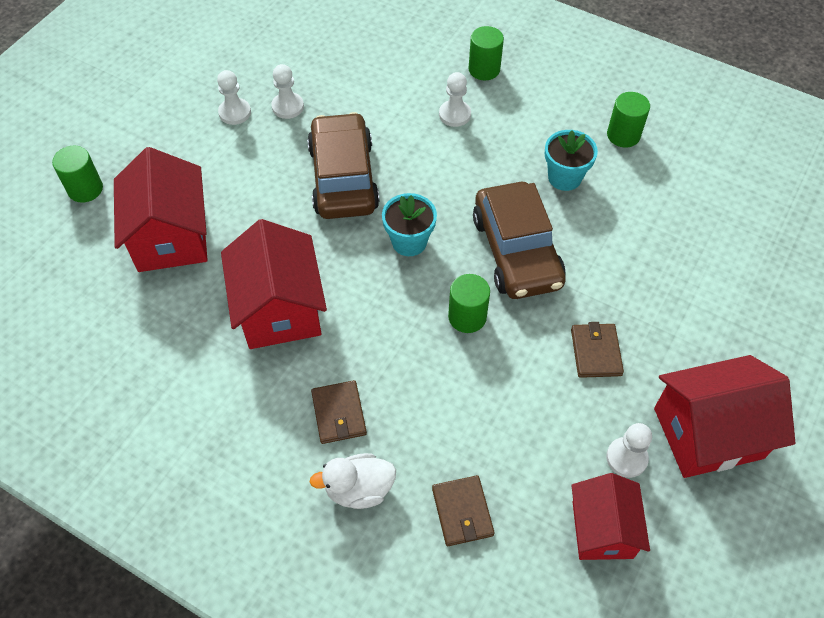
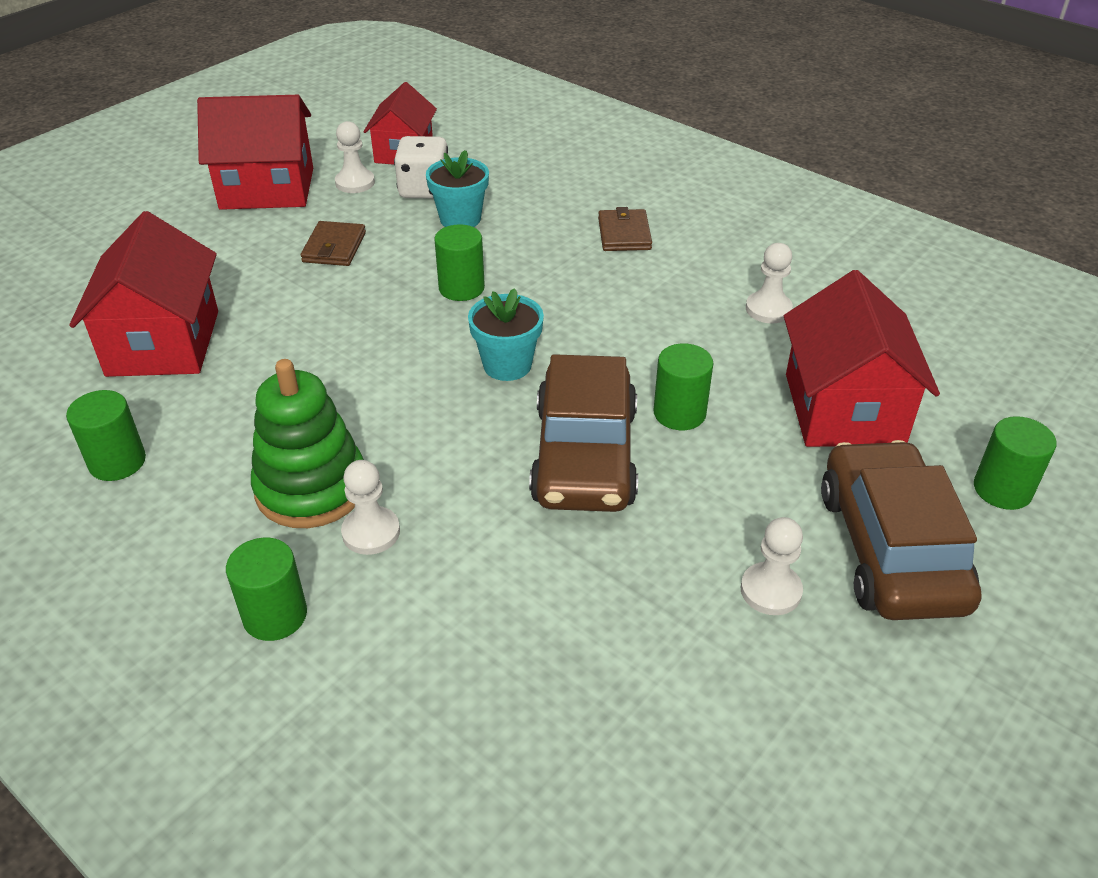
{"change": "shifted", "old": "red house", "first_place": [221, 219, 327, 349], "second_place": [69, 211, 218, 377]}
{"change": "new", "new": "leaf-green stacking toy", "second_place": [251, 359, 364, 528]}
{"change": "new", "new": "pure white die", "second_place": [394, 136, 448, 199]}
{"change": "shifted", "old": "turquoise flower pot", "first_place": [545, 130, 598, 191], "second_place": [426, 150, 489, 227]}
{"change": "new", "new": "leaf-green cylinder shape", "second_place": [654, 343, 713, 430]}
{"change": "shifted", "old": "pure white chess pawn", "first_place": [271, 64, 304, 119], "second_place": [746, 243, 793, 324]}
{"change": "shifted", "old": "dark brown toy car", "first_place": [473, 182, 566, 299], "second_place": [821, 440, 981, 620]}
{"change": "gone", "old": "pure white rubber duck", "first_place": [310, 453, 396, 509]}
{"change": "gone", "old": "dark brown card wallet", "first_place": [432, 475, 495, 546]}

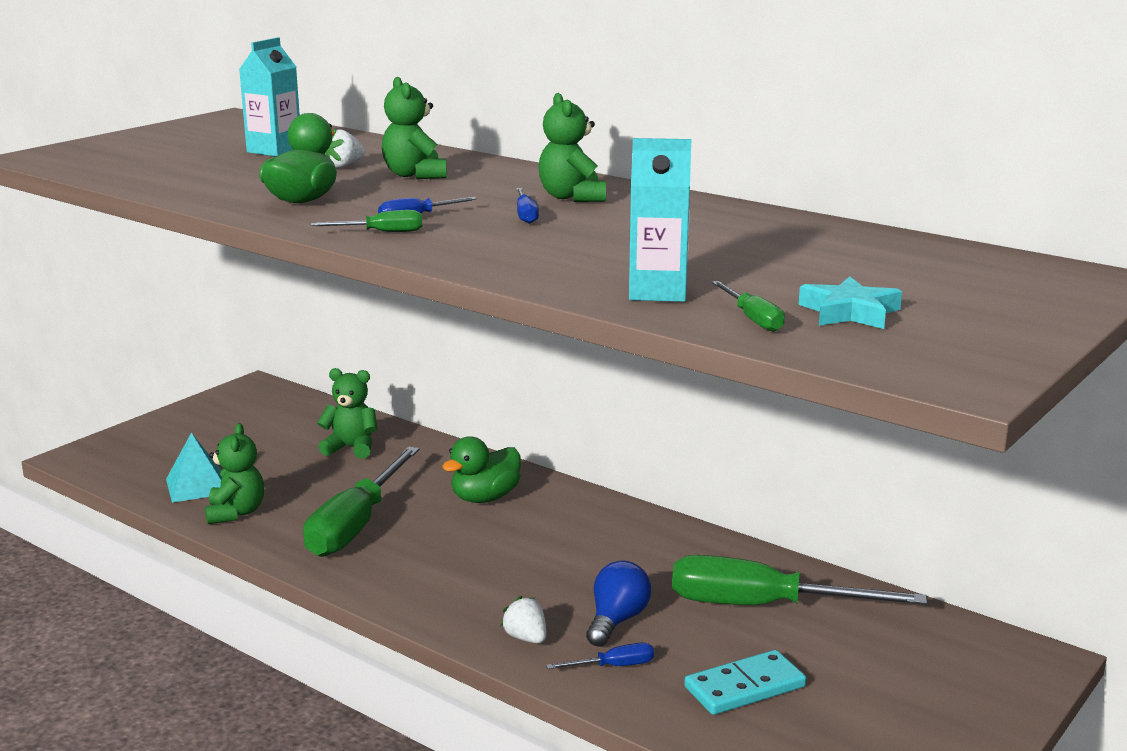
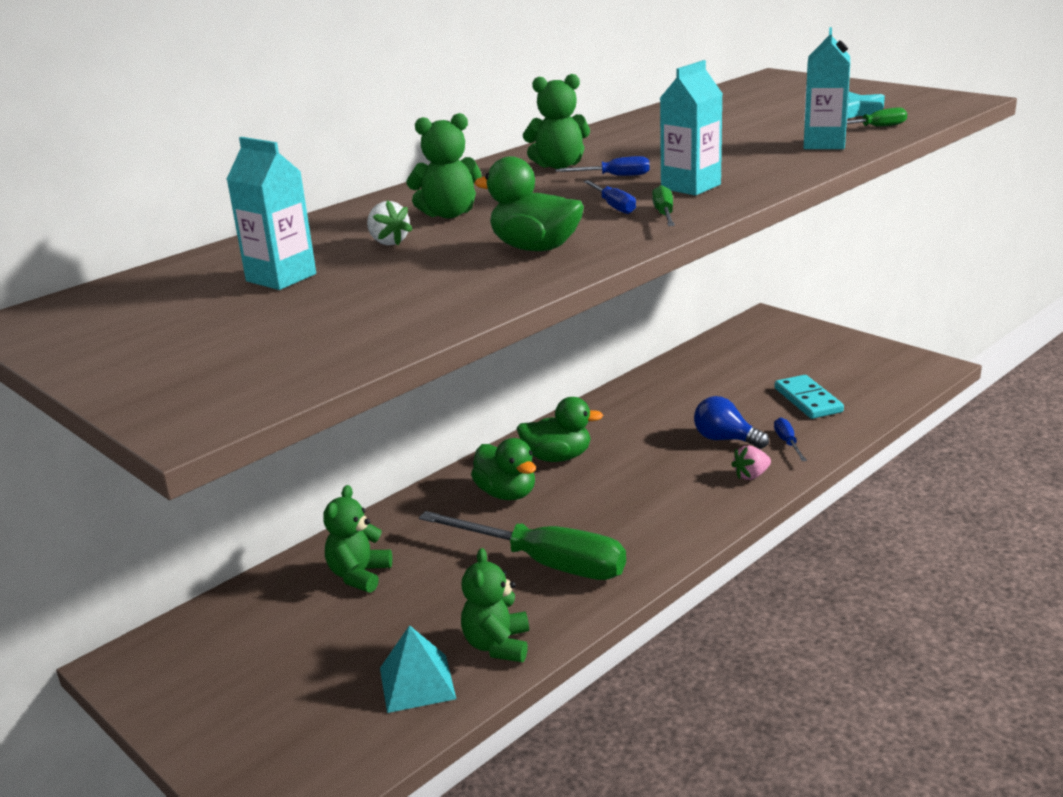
{"change": "rotated", "old": "leaf-green teddy bear", "first_place": [205, 423, 264, 524], "second_place": [461, 548, 529, 662], "degrees": -90}
{"change": "new", "new": "leaf-green rubber duck", "second_place": [517, 397, 603, 462]}
{"change": "new", "new": "turquoise carton", "second_place": [660, 60, 723, 195]}
{"change": "repainted", "old": "pure white berry", "new": "pink berry", "first_place": [501, 596, 546, 643], "second_place": [731, 445, 771, 480]}
{"change": "gone", "old": "leaf-green screwdriver", "first_place": [672, 555, 927, 605]}

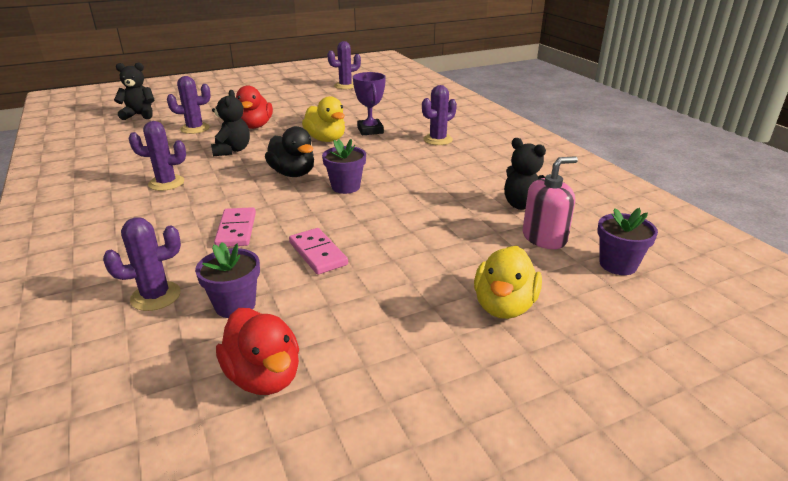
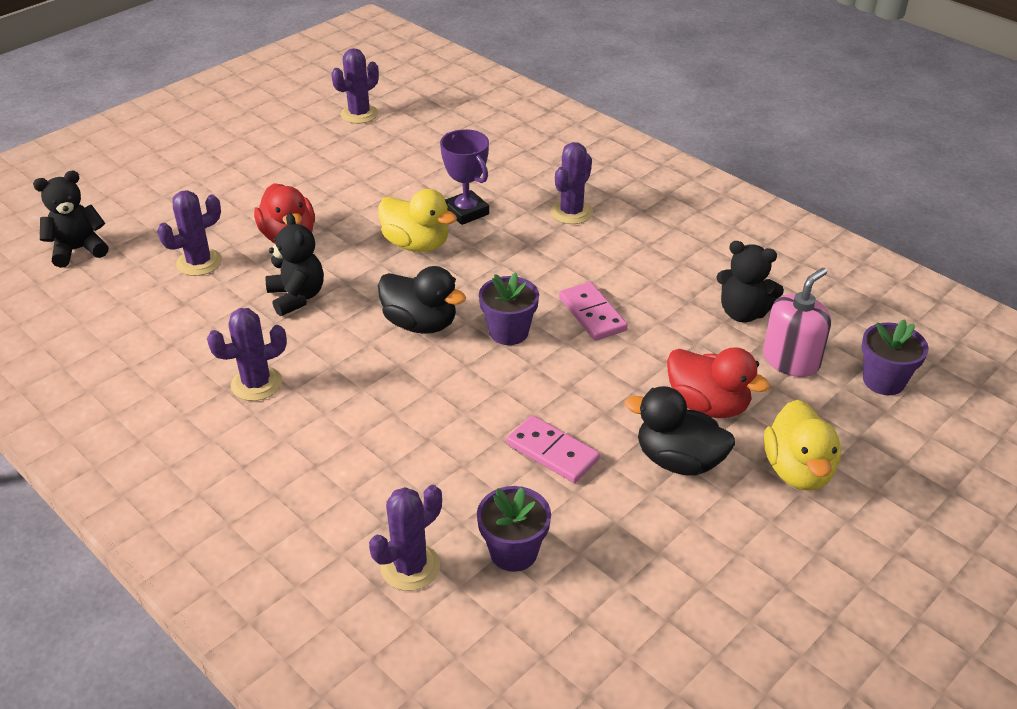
{"change": "shifted", "old": "pink domino", "first_place": [214, 207, 256, 247], "second_place": [559, 282, 628, 341]}
{"change": "new", "new": "jet-black rubber duck", "second_place": [625, 386, 735, 475]}
{"change": "shifted", "old": "red rubber duck", "first_place": [216, 308, 299, 395], "second_place": [667, 347, 770, 418]}

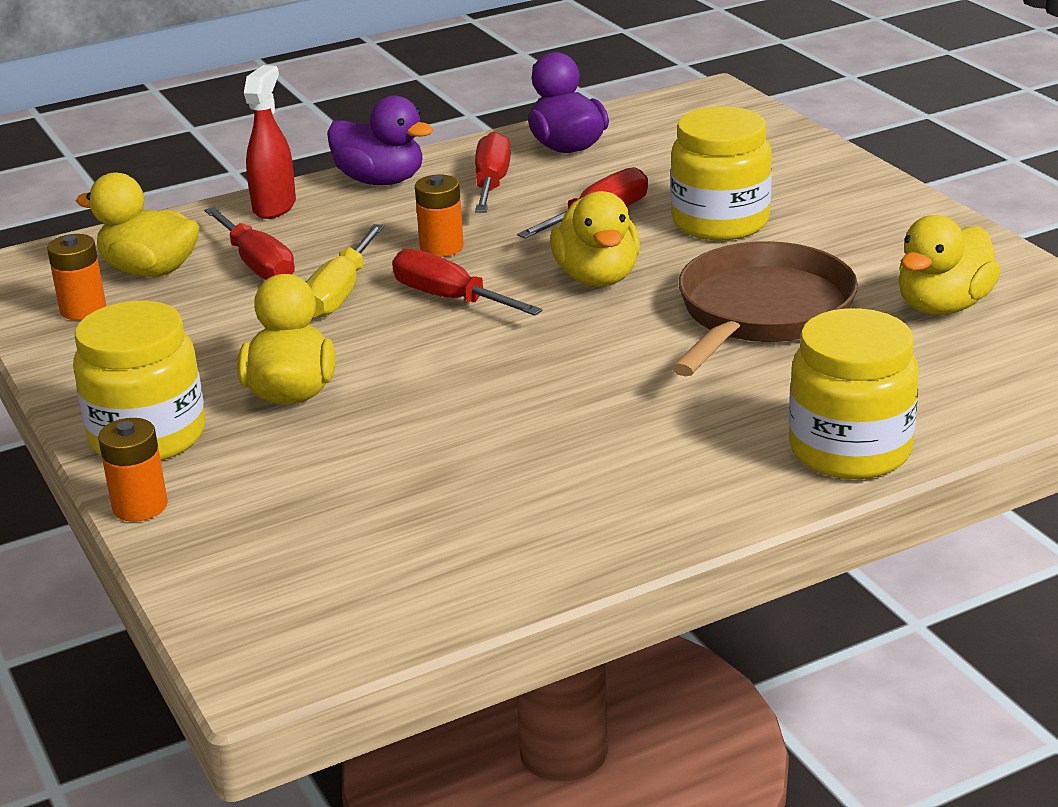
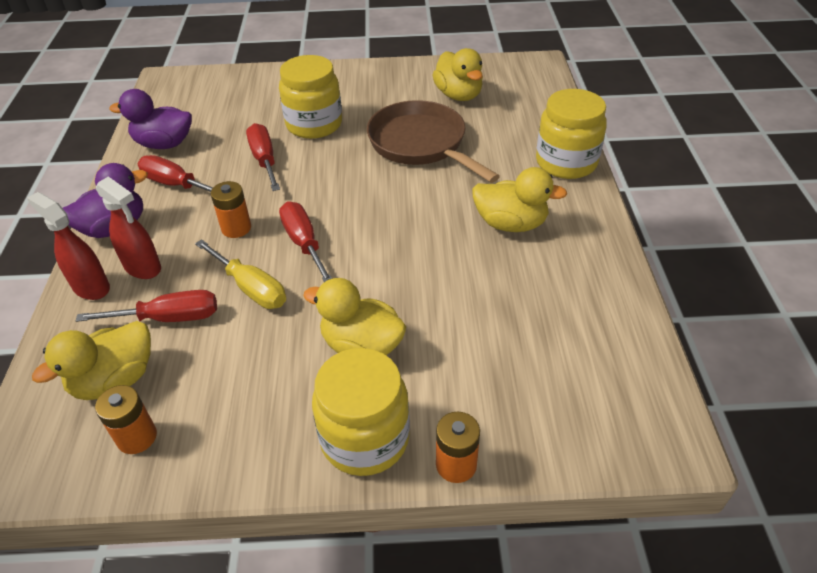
{"change": "new", "new": "red sprayer", "second_place": [96, 177, 161, 279]}
{"change": "rotated", "old": "red screwdriver", "first_place": [392, 249, 543, 316], "second_place": [279, 201, 332, 282], "degrees": 90}
{"change": "shifted", "old": "yellow rubber duck", "first_place": [550, 191, 640, 286], "second_place": [472, 167, 567, 232]}

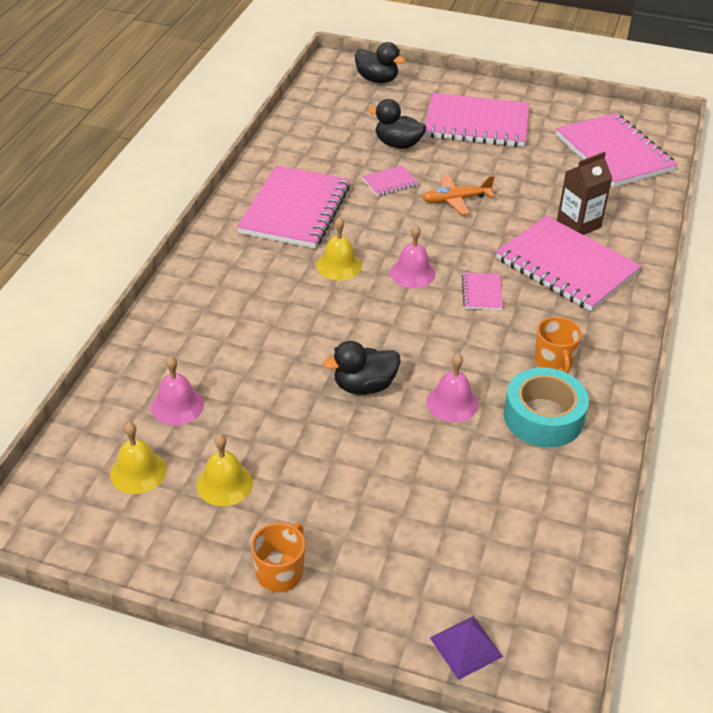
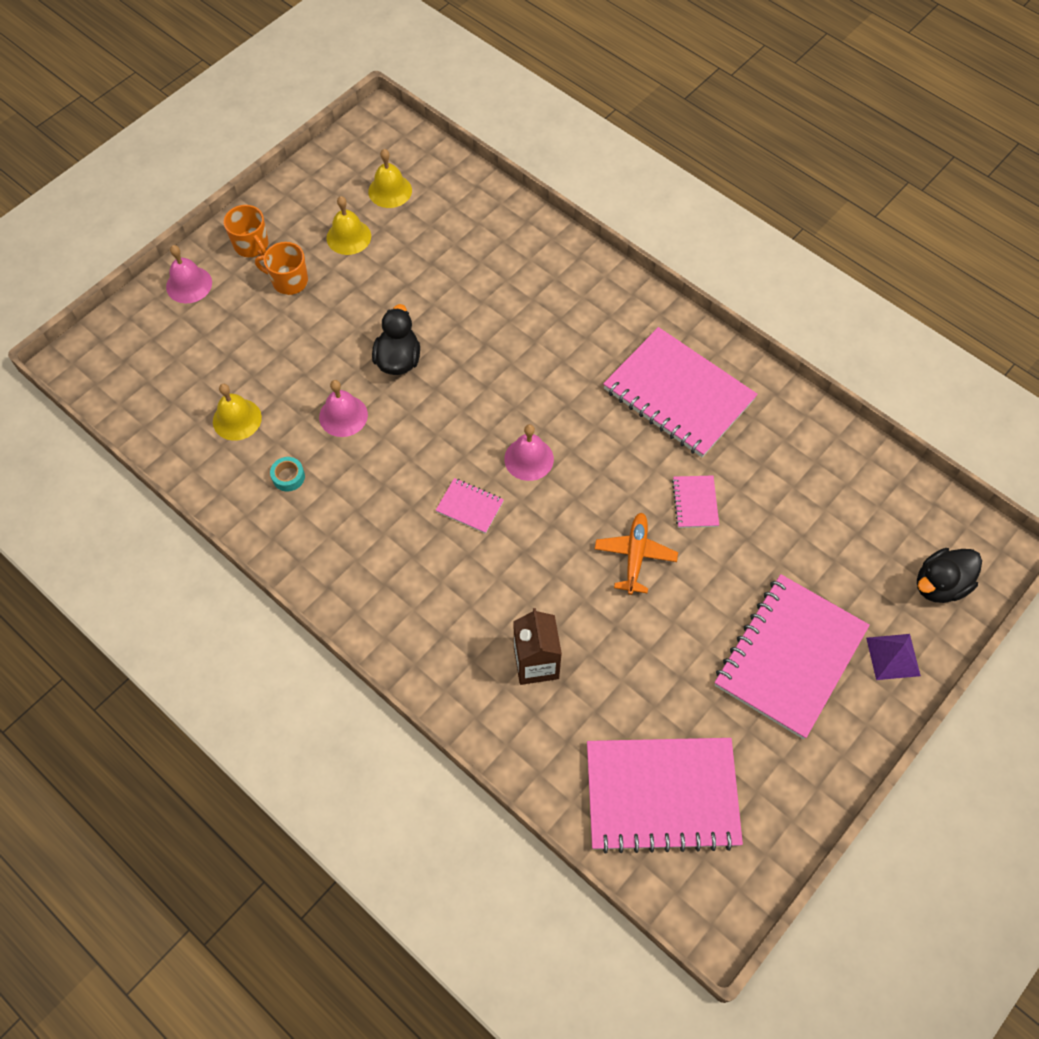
{"change": "shifted", "old": "pink school bell", "first_place": [151, 356, 204, 425], "second_place": [166, 245, 212, 303]}
{"change": "shifted", "old": "yellow school bell", "first_place": [316, 217, 362, 280], "second_place": [213, 384, 262, 441]}
{"change": "shifted", "old": "orange tea mug", "first_place": [534, 317, 582, 373], "second_place": [255, 242, 308, 295]}
{"change": "scaled", "old": "turquoise roll of tape", "first_place": [504, 367, 589, 447], "second_place": [270, 457, 305, 491], "factor": 0.43}
{"change": "shifted", "old": "purple pyramid shape", "first_place": [430, 616, 503, 680], "second_place": [866, 634, 921, 680]}
{"change": "gone", "old": "jet-black rubber duck", "first_place": [368, 99, 426, 149]}
{"change": "gone", "old": "pink notepad", "first_place": [496, 216, 642, 311]}

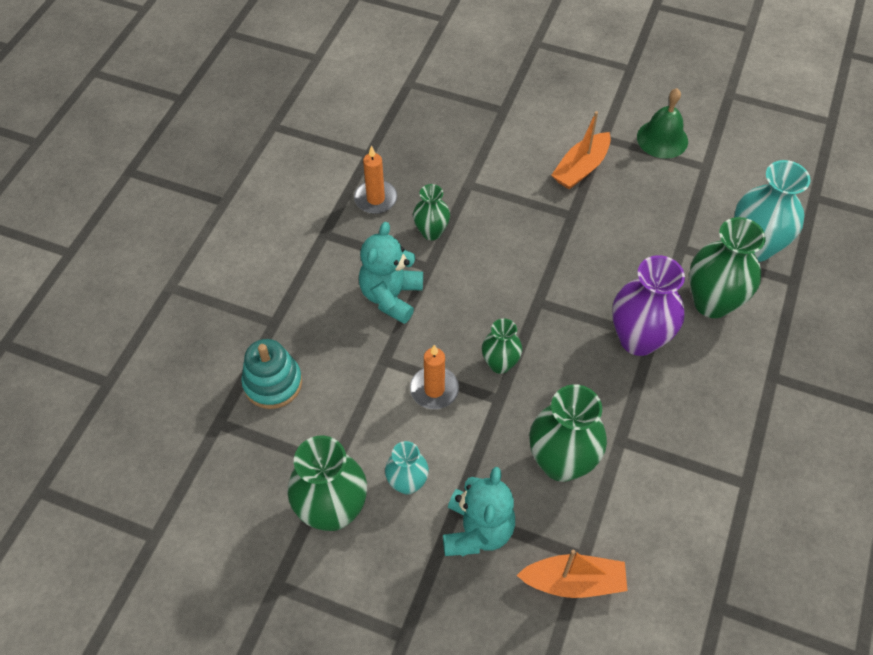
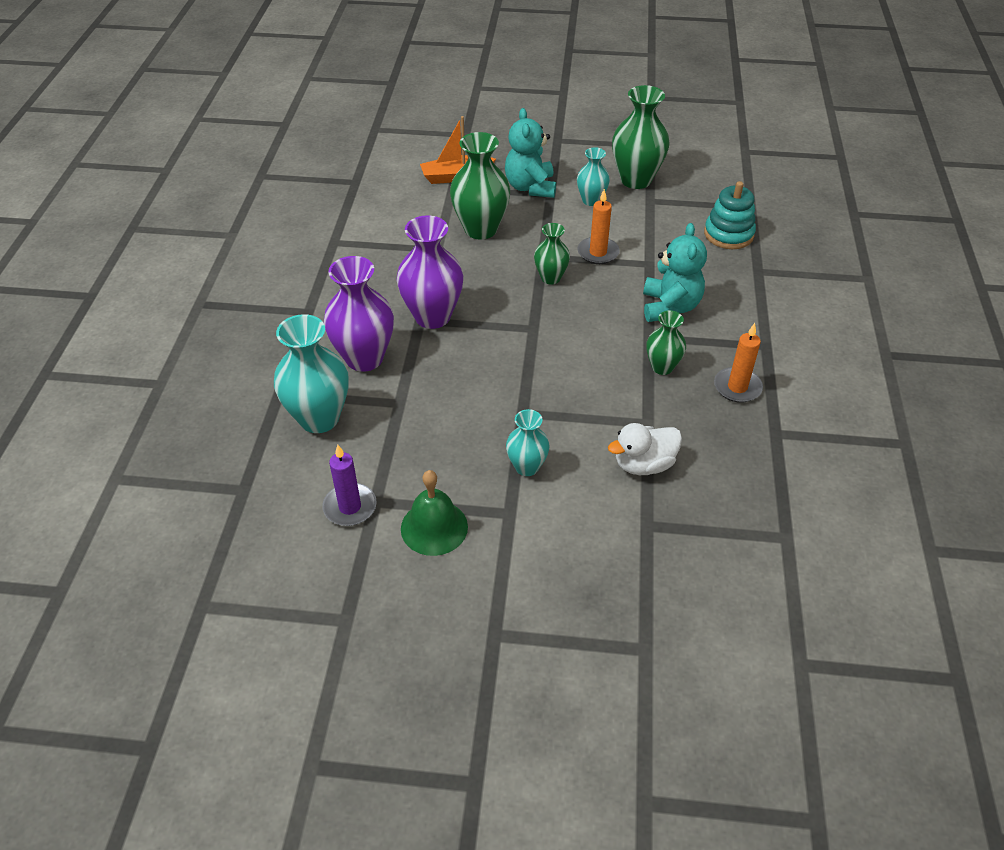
{"change": "new", "new": "purple wax candle", "second_place": [322, 445, 377, 526]}
{"change": "repainted", "old": "leaf-green tall vase", "new": "purple tall vase", "first_place": [689, 217, 766, 318], "second_place": [324, 256, 394, 372]}
{"change": "swapped", "old": "orange sailboat", "new": "turquoise tall vase", "first_place": [551, 111, 611, 189], "second_place": [506, 409, 550, 476]}
{"change": "new", "new": "pure white rubber duck", "second_place": [608, 423, 682, 475]}

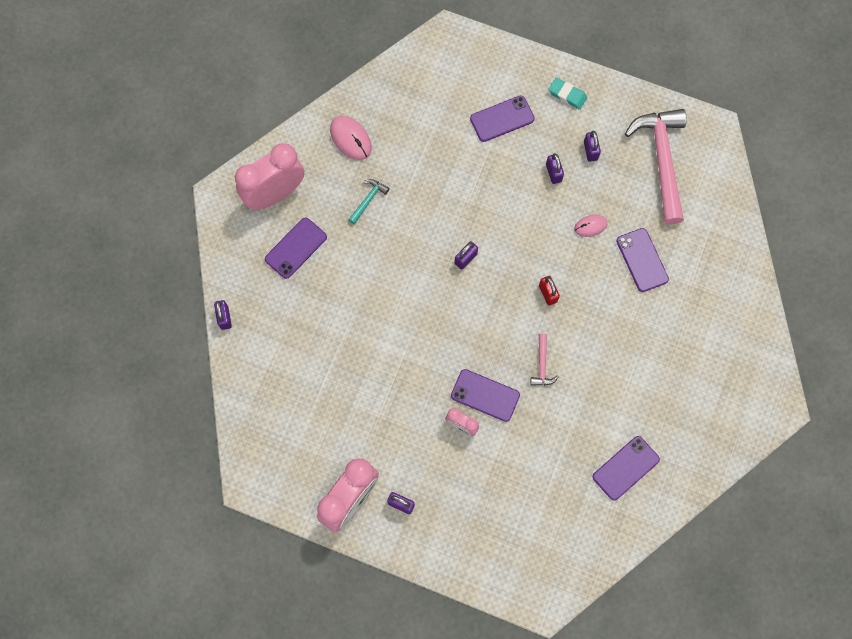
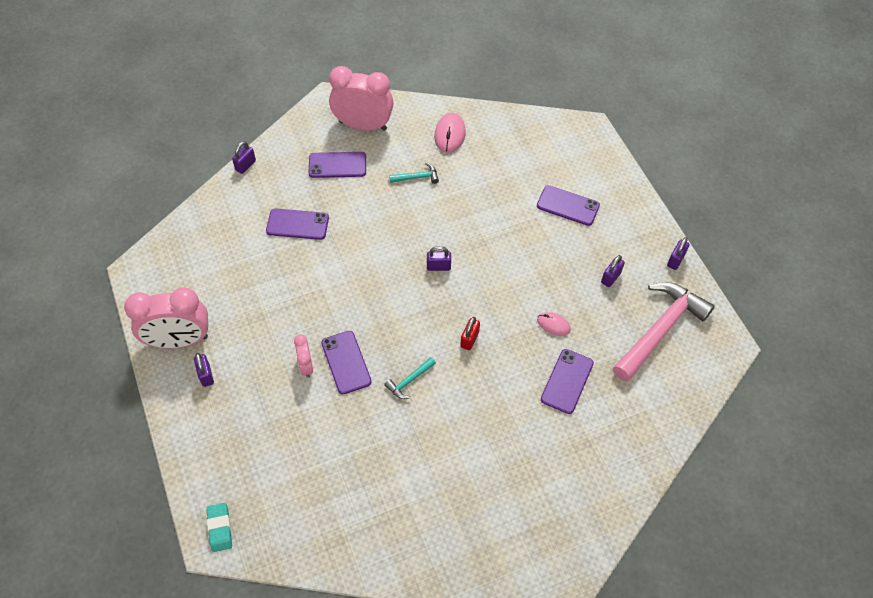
{"change": "shifted", "old": "turquoise eraser", "first_place": [548, 77, 587, 110], "second_place": [206, 503, 232, 552]}
{"change": "shifted", "old": "purple smartphone", "first_place": [592, 436, 660, 500], "second_place": [266, 209, 329, 240]}
{"change": "repainted", "old": "pink carpenter's hammer", "new": "turquoise carpenter's hammer", "first_place": [530, 333, 559, 386], "second_place": [384, 357, 436, 399]}
{"change": "shifted", "old": "purple padlock", "first_place": [546, 153, 564, 184], "second_place": [667, 237, 690, 270]}

